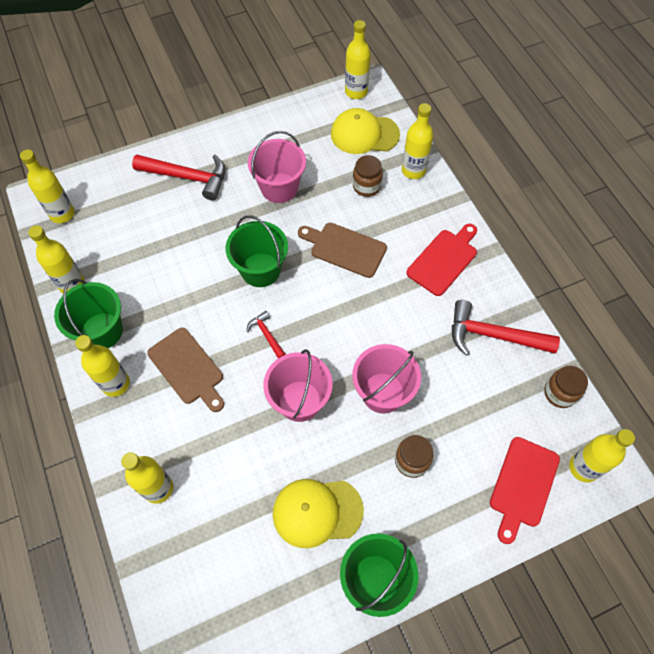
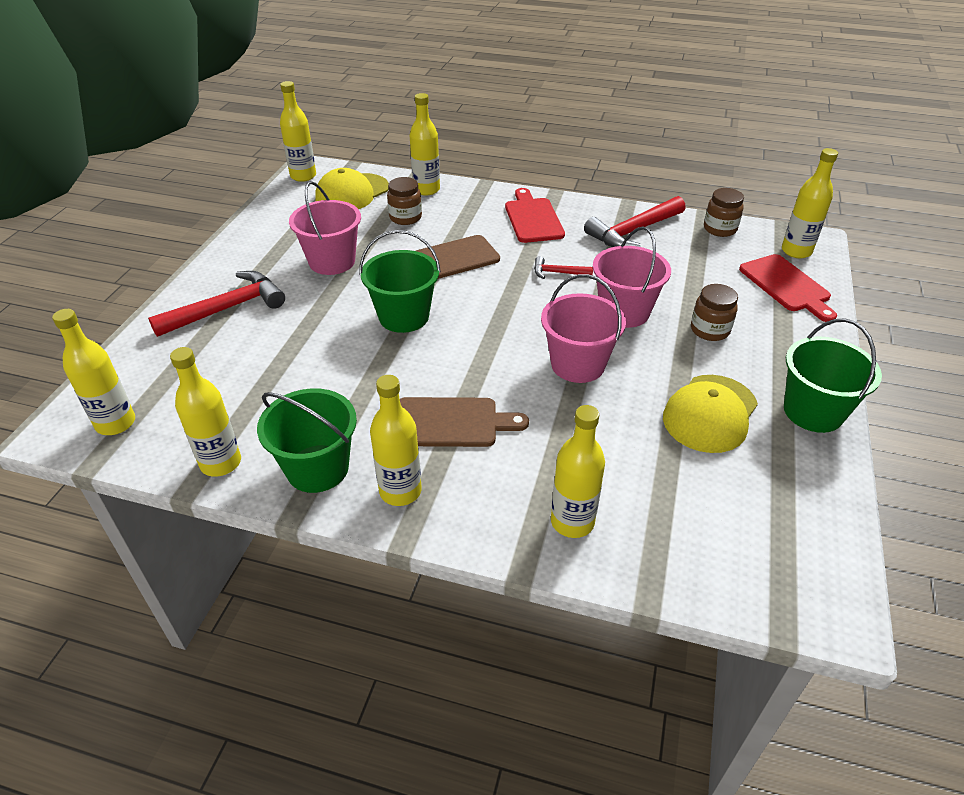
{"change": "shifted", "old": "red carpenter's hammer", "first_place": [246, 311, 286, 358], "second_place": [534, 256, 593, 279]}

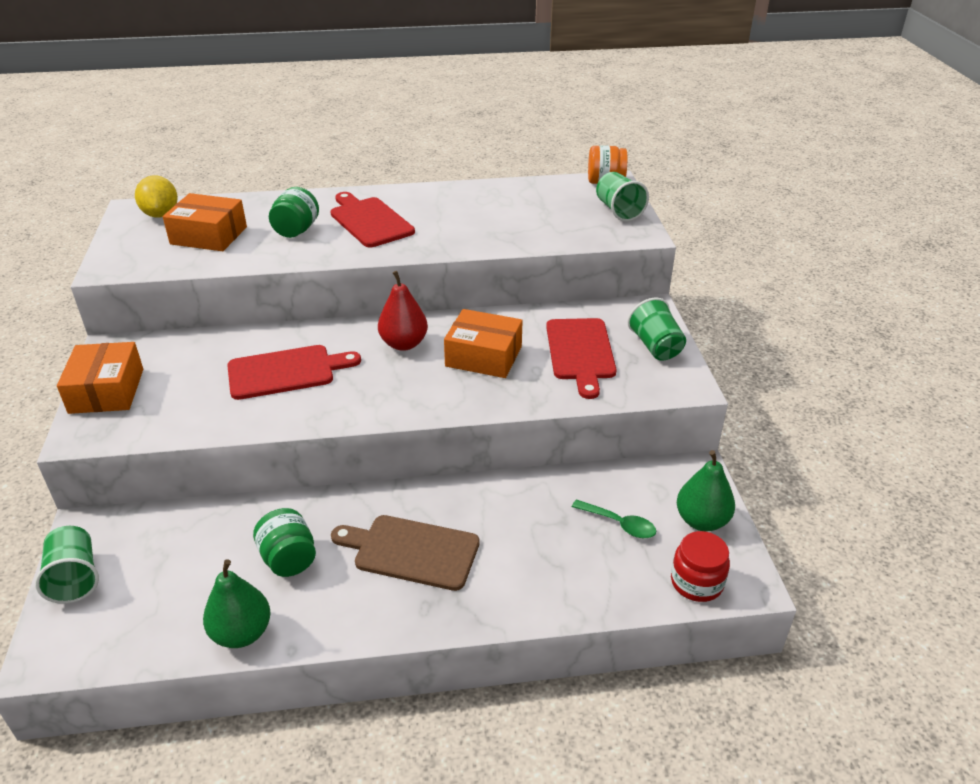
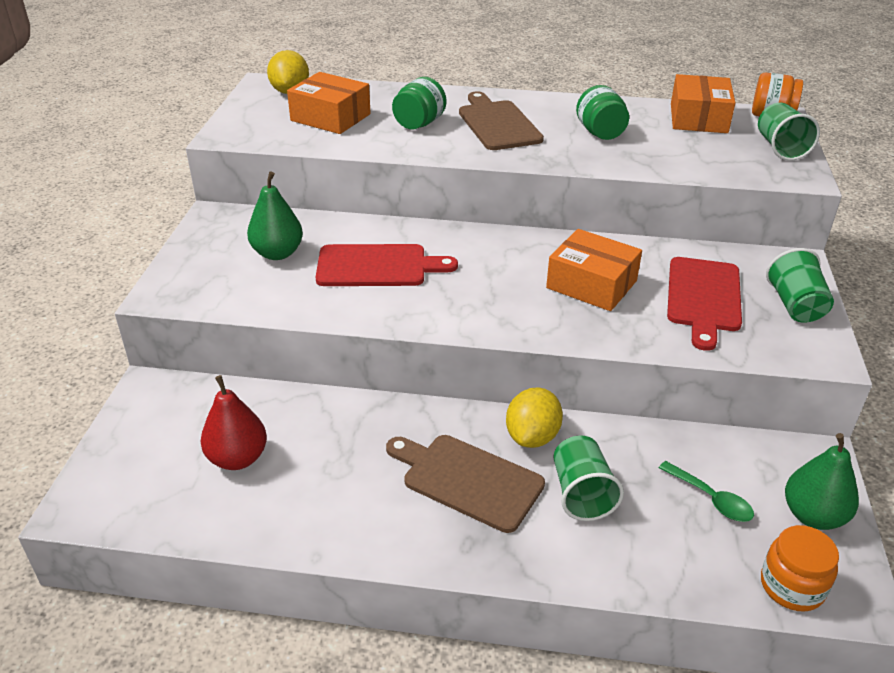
{"change": "shifted", "old": "red pear", "first_place": [378, 271, 428, 351], "second_place": [201, 375, 267, 470]}
{"change": "shifted", "old": "leaf-green pear", "first_place": [203, 559, 271, 648], "second_place": [247, 171, 303, 260]}
{"change": "repainted", "old": "red chopping board", "new": "dark brown chopping board", "first_place": [330, 192, 415, 247], "second_place": [459, 91, 544, 150]}
{"change": "new", "new": "yellow toy lemon", "second_place": [506, 387, 563, 448]}
{"change": "shifted", "old": "leaf-green tumbler", "first_place": [35, 526, 99, 604], "second_place": [553, 436, 624, 521]}
{"change": "shifted", "old": "leaf-green jar", "first_place": [253, 508, 316, 577], "second_place": [576, 85, 629, 140]}
{"change": "shifted", "old": "orange parcel", "first_place": [57, 342, 143, 414], "second_place": [671, 74, 735, 133]}
{"change": "repainted", "old": "red jar", "new": "orange jar", "first_place": [671, 531, 730, 602], "second_place": [761, 525, 839, 612]}

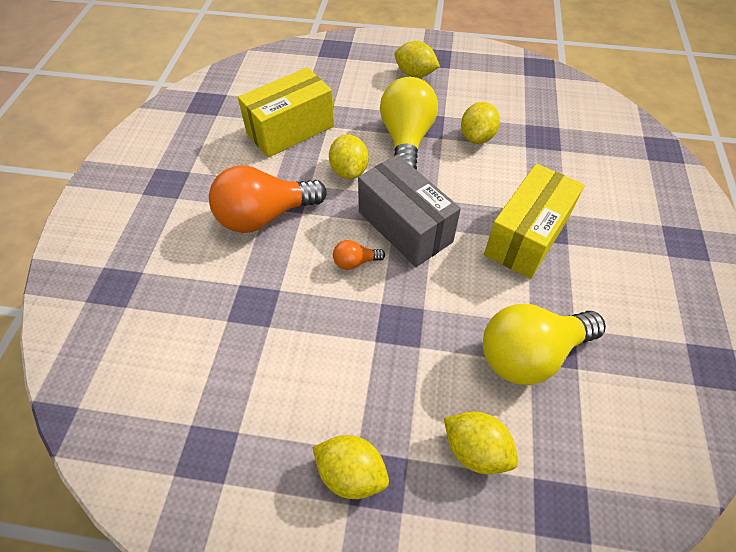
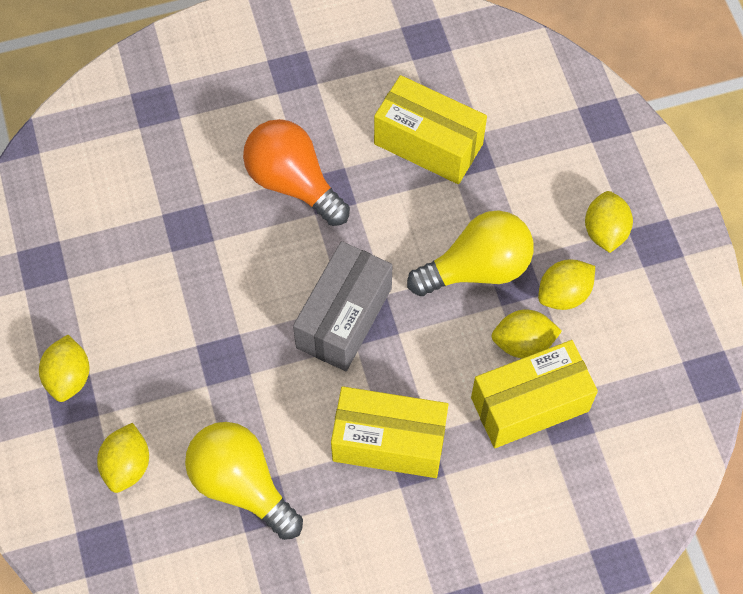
{"change": "new", "new": "yellow parcel", "second_place": [471, 340, 598, 448]}
{"change": "shifted", "old": "yellow toy lemon", "first_place": [329, 135, 369, 179], "second_place": [538, 259, 595, 310]}
{"change": "gone", "old": "orange bulb", "first_place": [333, 240, 385, 270]}

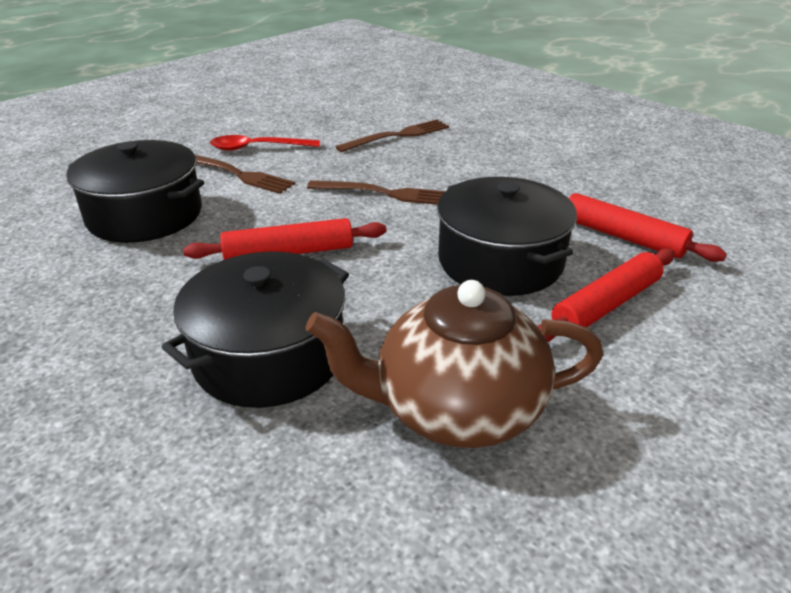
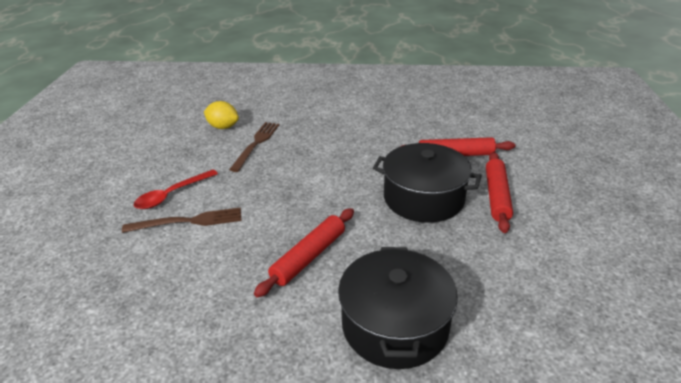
{"change": "new", "new": "yellow toy lemon", "second_place": [204, 101, 239, 129]}
{"change": "gone", "old": "jet-black pot", "first_place": [66, 140, 204, 243]}
{"change": "gone", "old": "dark brown teapot", "first_place": [306, 280, 603, 448]}
{"change": "gone", "old": "dark brown table fork", "first_place": [307, 180, 445, 205]}

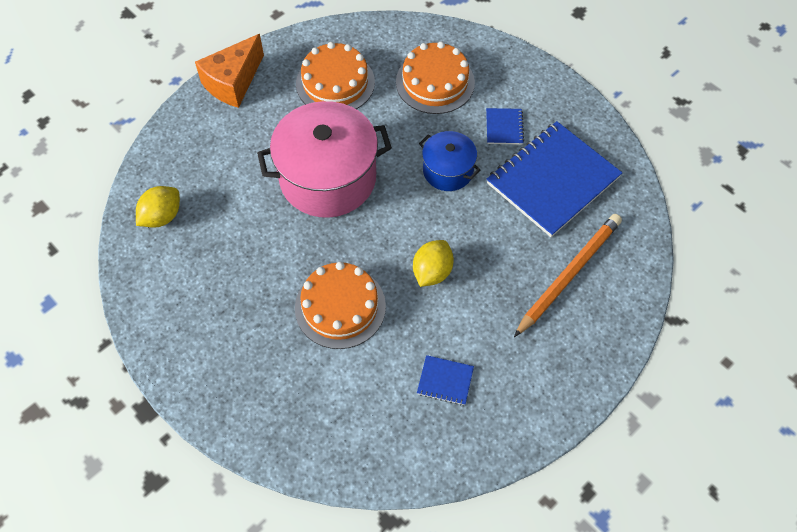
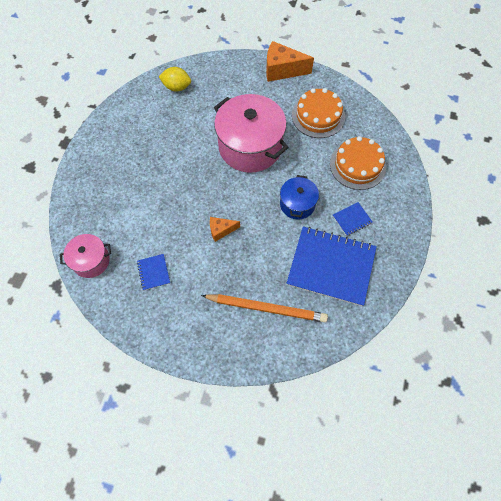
{"change": "new", "new": "pink pot", "second_place": [60, 234, 111, 278]}
{"change": "swapped", "old": "yellow toy lemon", "new": "orange cheese", "first_place": [413, 240, 454, 287], "second_place": [210, 217, 240, 242]}
{"change": "gone", "old": "orange layer cake", "first_place": [295, 262, 386, 349]}

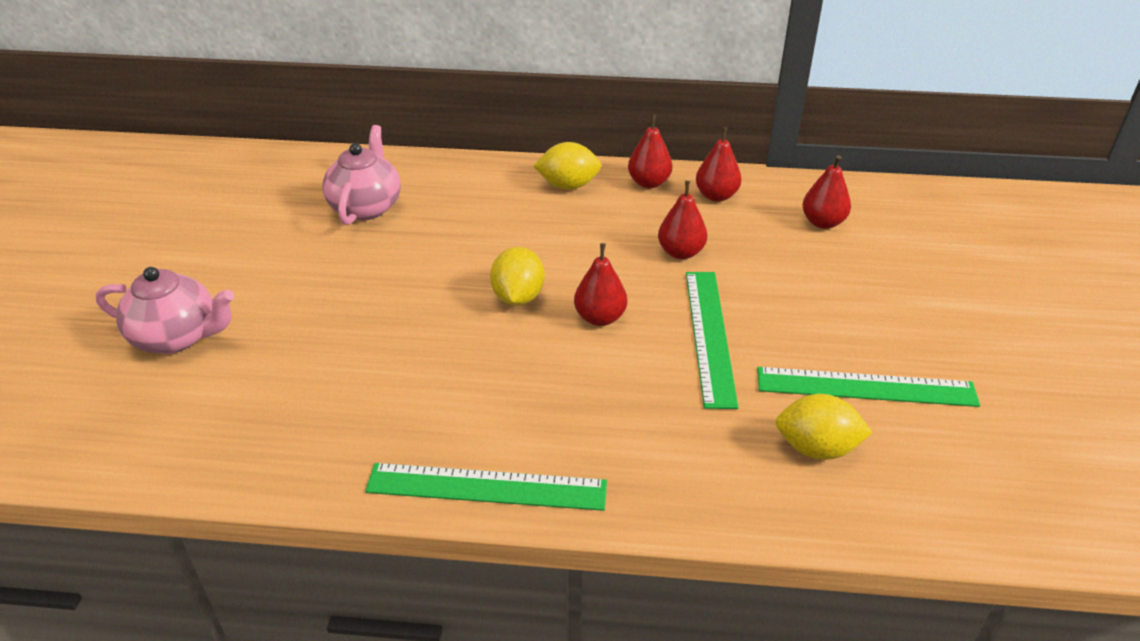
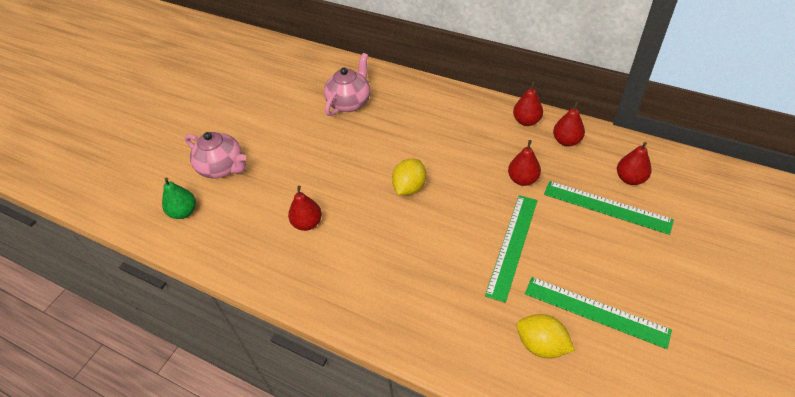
{"change": "new", "new": "leaf-green pear", "second_place": [162, 177, 196, 219]}
{"change": "shifted", "old": "red pear", "first_place": [574, 243, 627, 326], "second_place": [288, 186, 322, 231]}
{"change": "shifted", "old": "leaf-green measuring stick", "first_place": [365, 463, 607, 511], "second_place": [544, 181, 674, 235]}
{"change": "gone", "old": "yellow toy lemon", "first_place": [534, 142, 602, 190]}

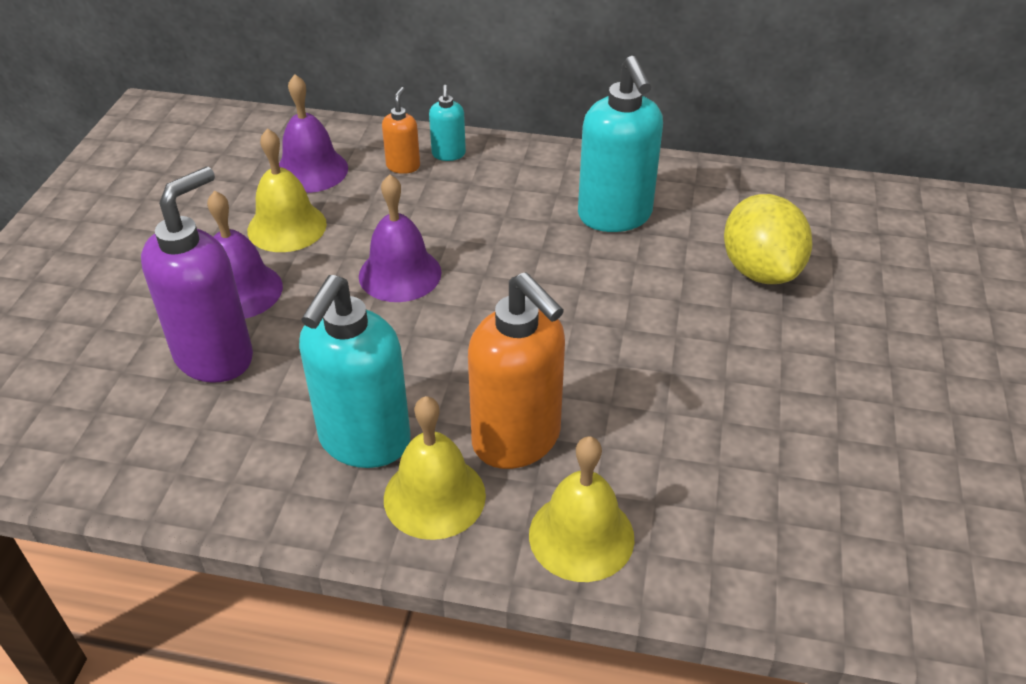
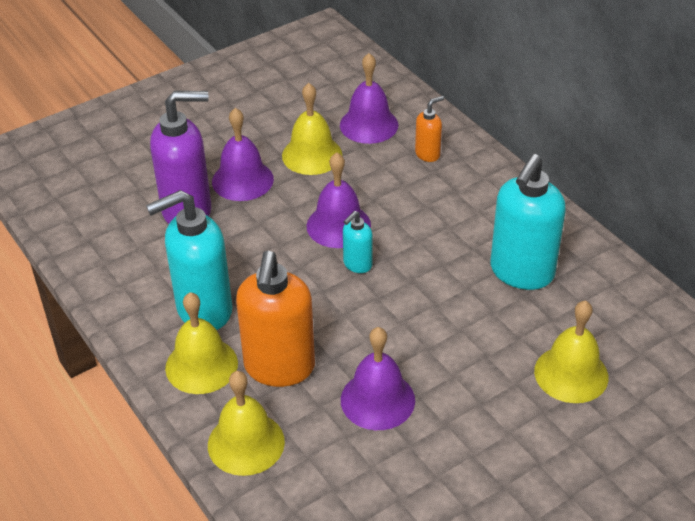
{"change": "new", "new": "purple school bell", "second_place": [341, 327, 415, 430]}
{"change": "shifted", "old": "turquoise soap pump", "first_place": [429, 85, 466, 161], "second_place": [343, 211, 372, 273]}
{"change": "swapped", "old": "yellow toy lemon", "new": "yellow school bell", "first_place": [724, 194, 812, 284], "second_place": [534, 300, 608, 403]}

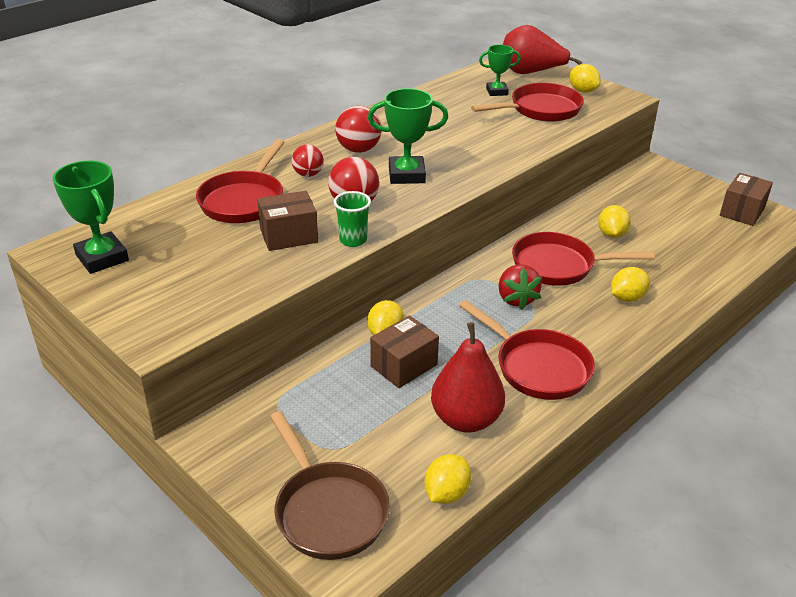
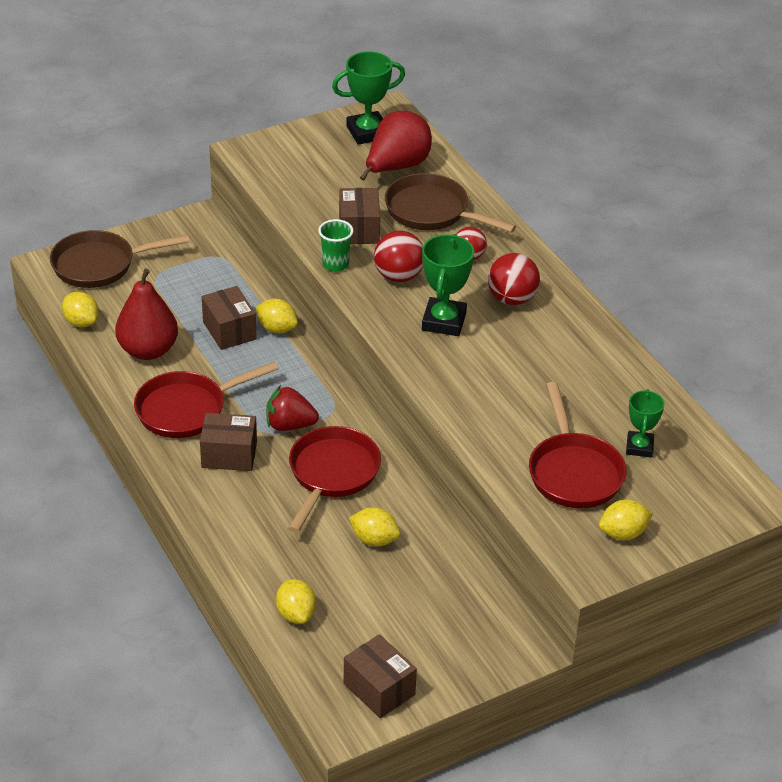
{"change": "new", "new": "dark brown parcel", "second_place": [200, 413, 257, 471]}
{"change": "shifted", "old": "yellow toy lemon", "first_place": [611, 267, 650, 302], "second_place": [276, 579, 316, 624]}
{"change": "shifted", "old": "red pear", "first_place": [503, 25, 582, 74], "second_place": [360, 111, 432, 180]}
{"change": "repainted", "old": "red pan", "new": "dark brown pan", "first_place": [196, 139, 284, 223], "second_place": [385, 173, 516, 233]}

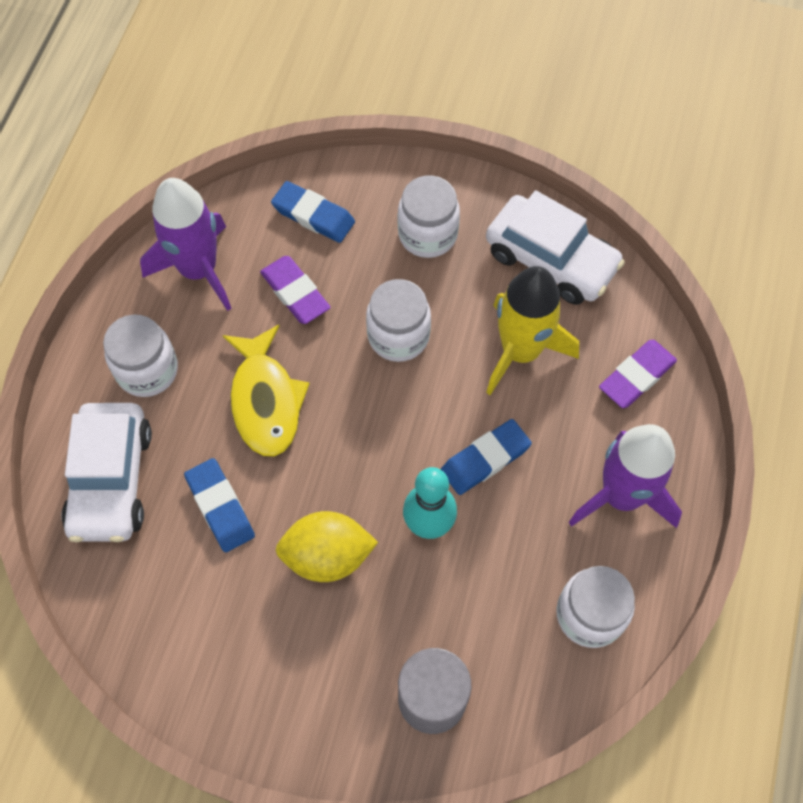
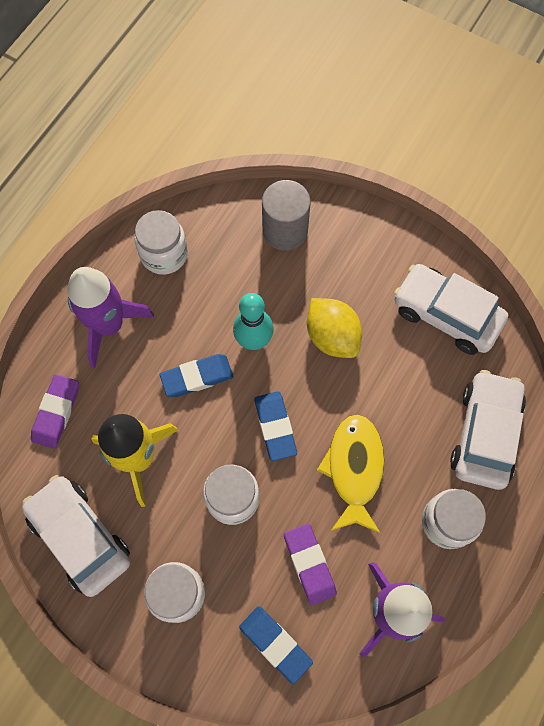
{"change": "rotated", "old": "purple eraser", "first_place": [599, 340, 677, 408], "second_place": [31, 374, 79, 449], "degrees": -45}
{"change": "shifted", "old": "blue eraser", "first_place": [184, 458, 255, 552], "second_place": [254, 391, 297, 461]}
{"change": "rotated", "old": "yellow toy lemon", "first_place": [275, 511, 378, 582], "second_place": [307, 298, 362, 358], "degrees": 45}
{"change": "new", "new": "pure white toy car", "second_place": [394, 264, 508, 355]}

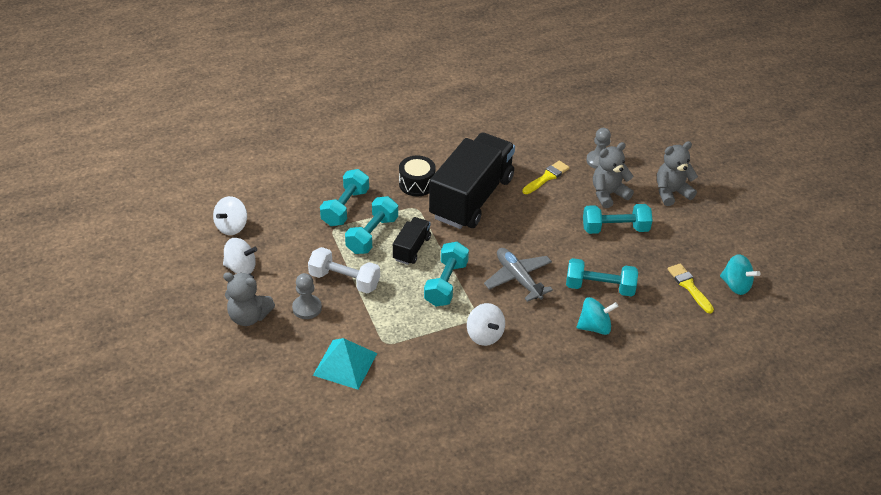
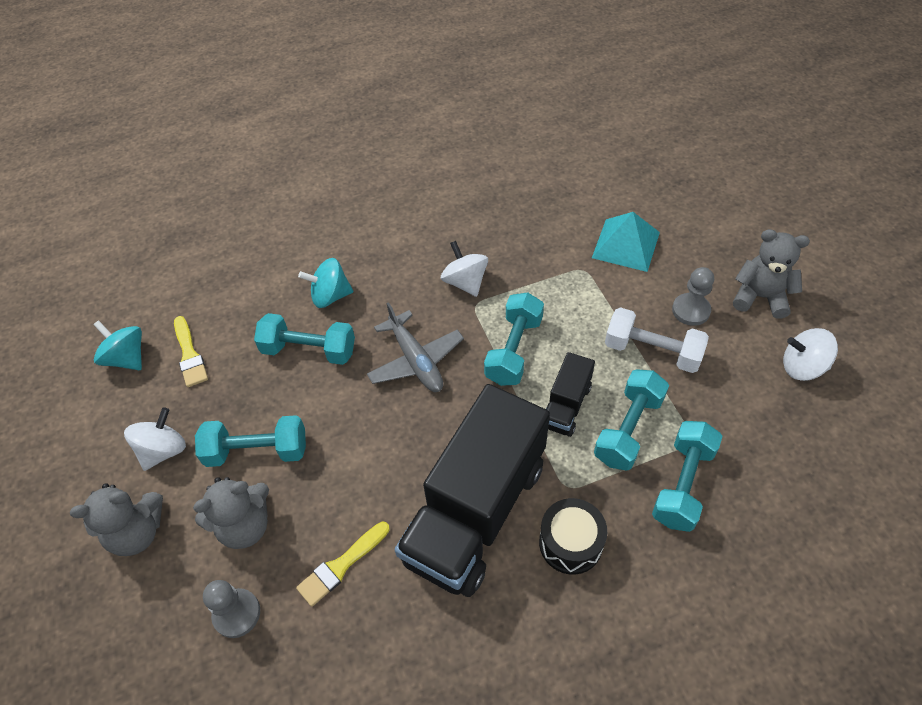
{"change": "shifted", "old": "pure white toy top", "first_place": [213, 196, 247, 235], "second_place": [124, 407, 186, 471]}

